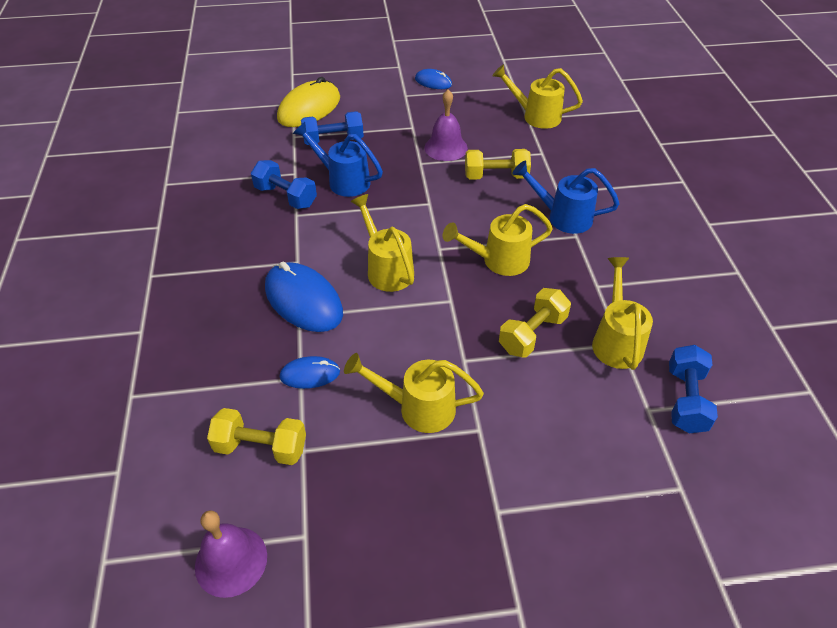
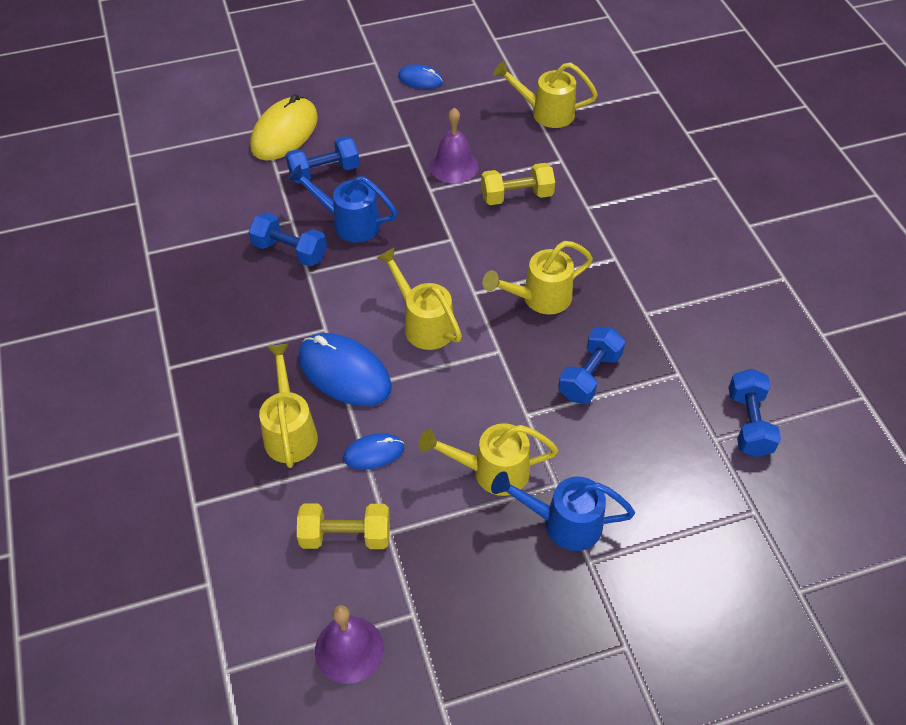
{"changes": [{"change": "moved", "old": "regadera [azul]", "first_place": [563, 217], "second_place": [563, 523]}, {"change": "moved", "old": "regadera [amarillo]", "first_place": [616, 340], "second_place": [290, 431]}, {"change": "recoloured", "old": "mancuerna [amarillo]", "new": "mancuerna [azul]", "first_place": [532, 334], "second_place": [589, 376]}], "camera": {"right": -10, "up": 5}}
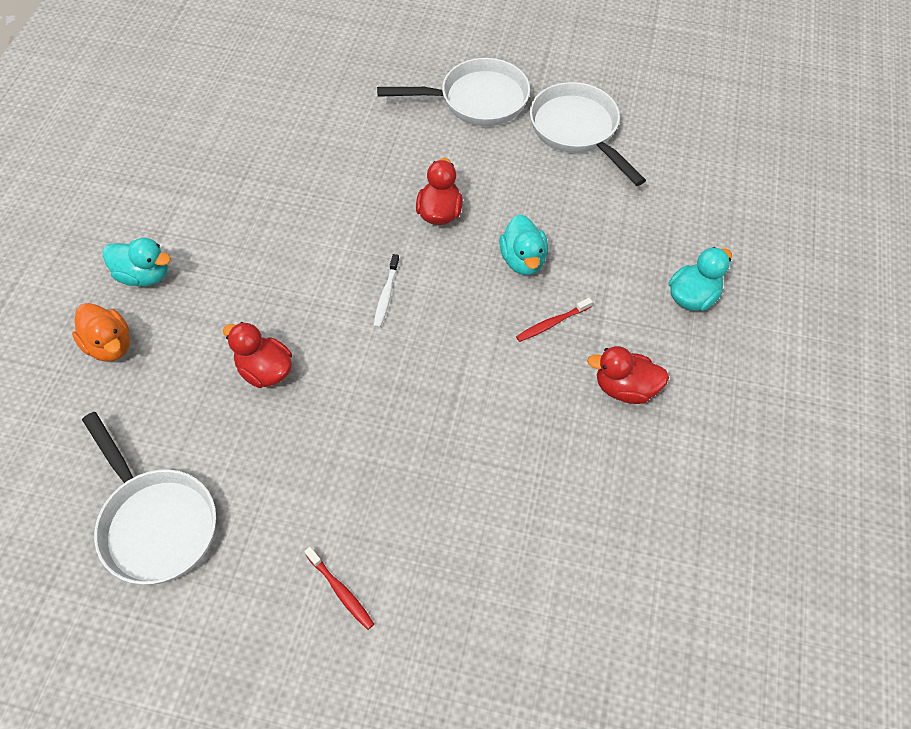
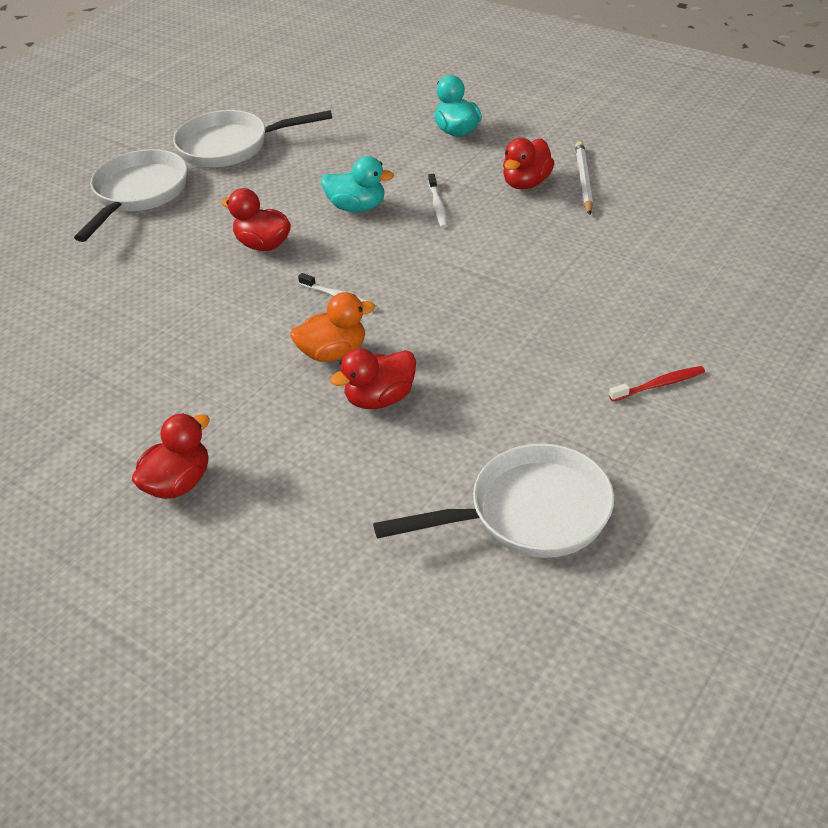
{"changes": [{"change": "added", "new": "lápiz [blanco]", "second_place": [583, 180]}, {"change": "moved", "old": "pato [naranja]", "first_place": [110, 345], "second_place": [333, 352]}, {"change": "recoloured", "old": "pato [turquesa]", "new": "pato [rojo]", "first_place": [144, 275], "second_place": [178, 483]}, {"change": "recoloured", "old": "cepillo de dientes [rojo]", "new": "cepillo de dientes [blanco]", "first_place": [552, 323], "second_place": [438, 206]}], "camera": {"right": -65, "up": -15}}
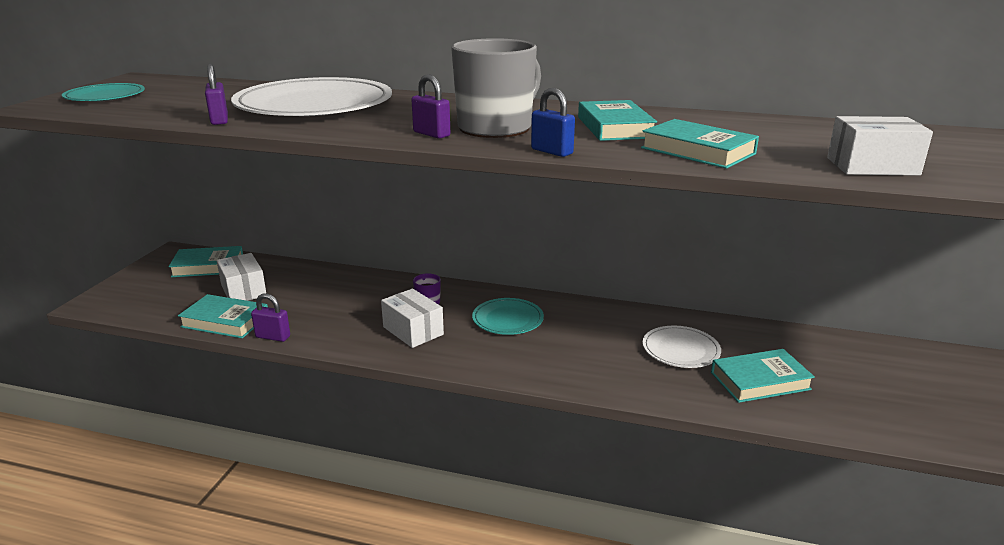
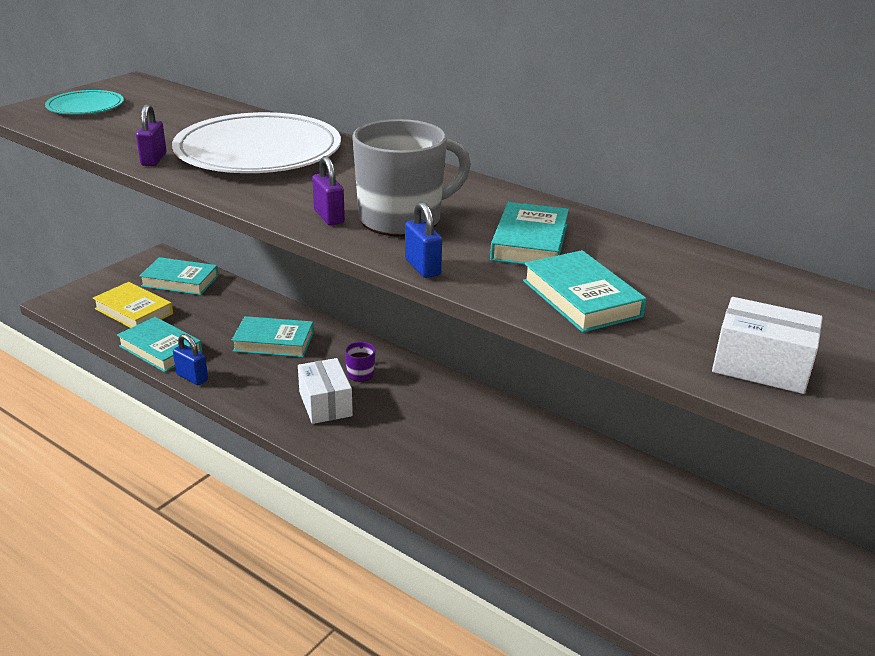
{"changes": [{"change": "removed", "old": "caja [blanco]", "first_place": [243, 290]}, {"change": "removed", "old": "plato [turquesa]", "first_place": [507, 319]}, {"change": "removed", "old": "plato [blanco]", "first_place": [680, 350]}, {"change": "added", "new": "libro [amarillo]", "second_place": [134, 311]}, {"change": "moved", "old": "libro [turquesa]", "first_place": [760, 381], "second_place": [273, 342]}, {"change": "recoloured", "old": "candado [morado]", "new": "candado [azul]", "first_place": [273, 337], "second_place": [192, 377]}], "camera": {"right": 20, "up": 5}}
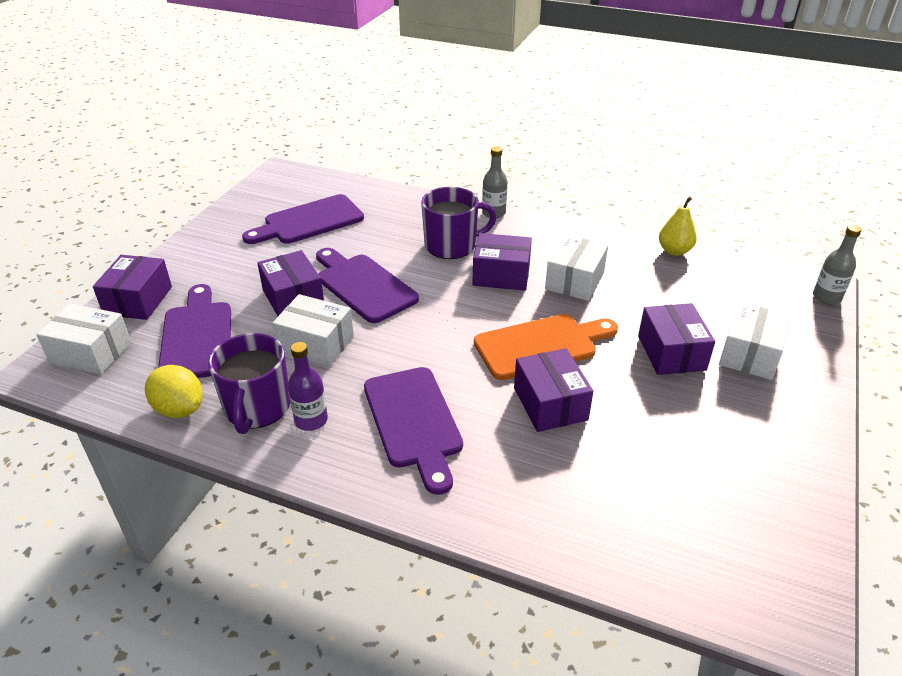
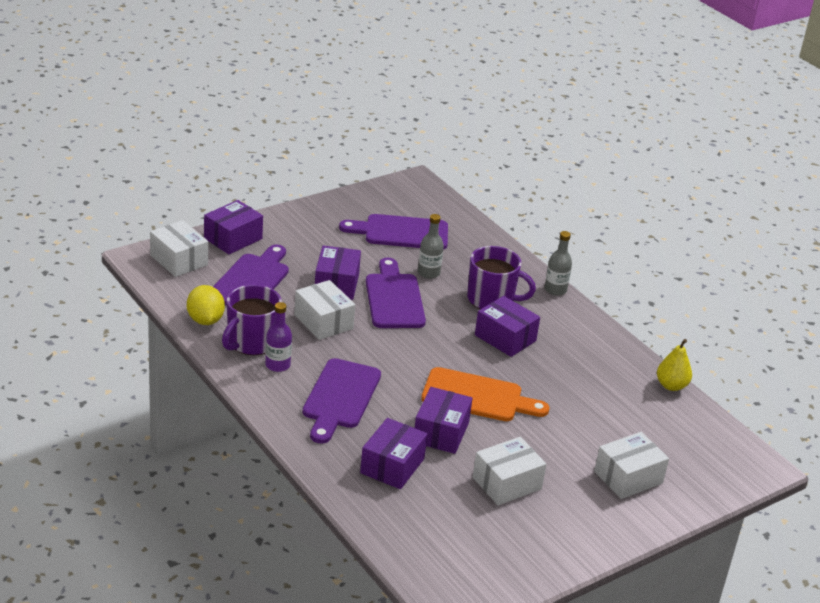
{"changes": [{"change": "moved", "old": "caja [blanco]", "first_place": [575, 281], "second_place": [507, 483]}, {"change": "moved", "old": "caja [morado]", "first_place": [671, 353], "second_place": [392, 466]}, {"change": "moved", "old": "botella [gris]", "first_place": [826, 297], "second_place": [428, 273]}], "camera": {"right": 30, "up": -5}}
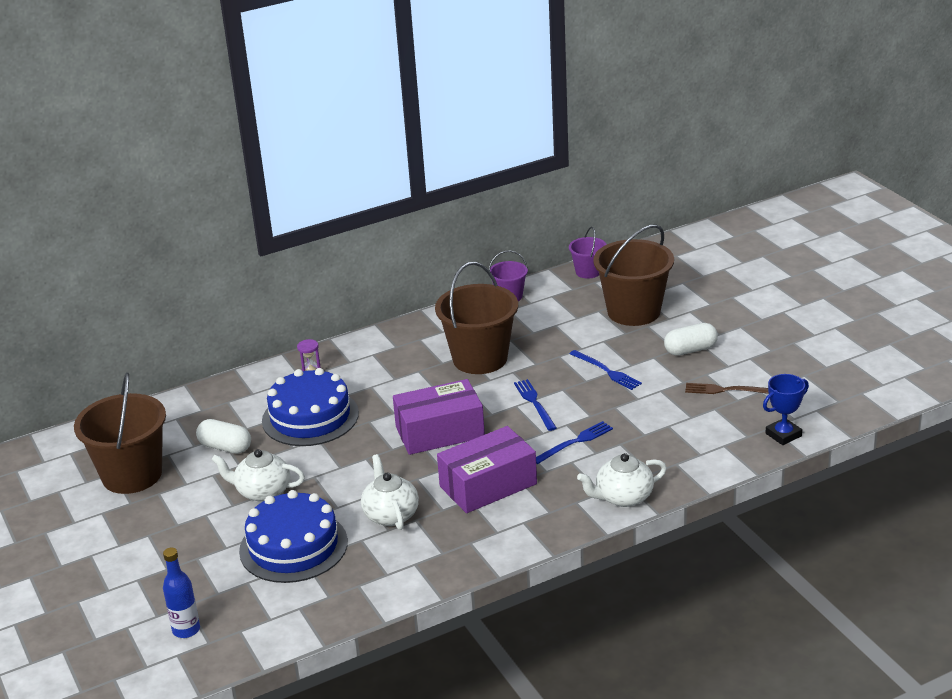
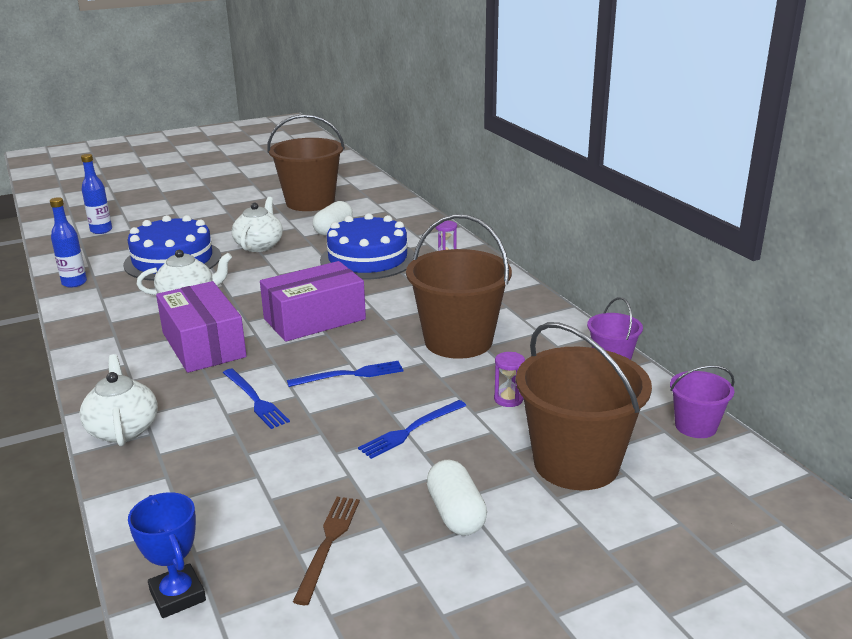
{"changes": [{"change": "added", "new": "botella [azul]", "second_place": [74, 283]}, {"change": "added", "new": "reloj de arena [morado]", "second_place": [508, 399]}, {"change": "turned", "old": "caja [morado]", "first_place": [440, 432], "second_place": [314, 319], "degrees": 75}], "camera": {"right": 90, "up": -5}}
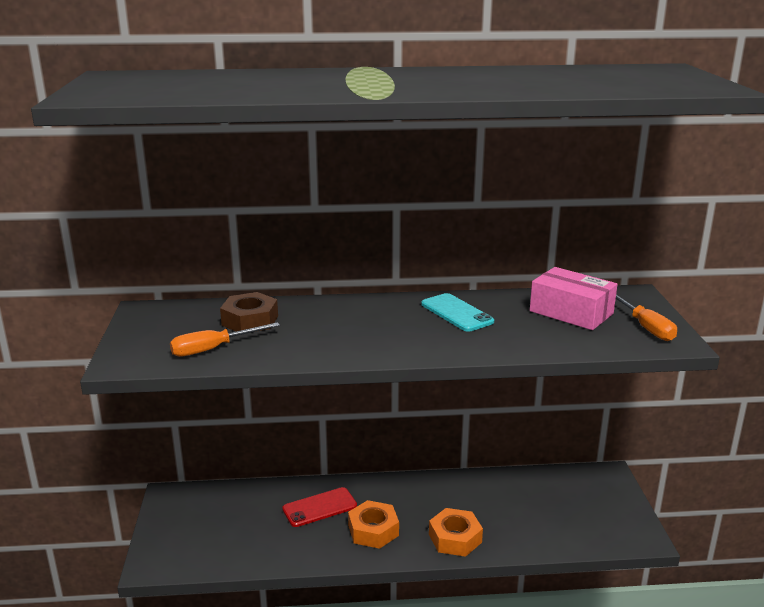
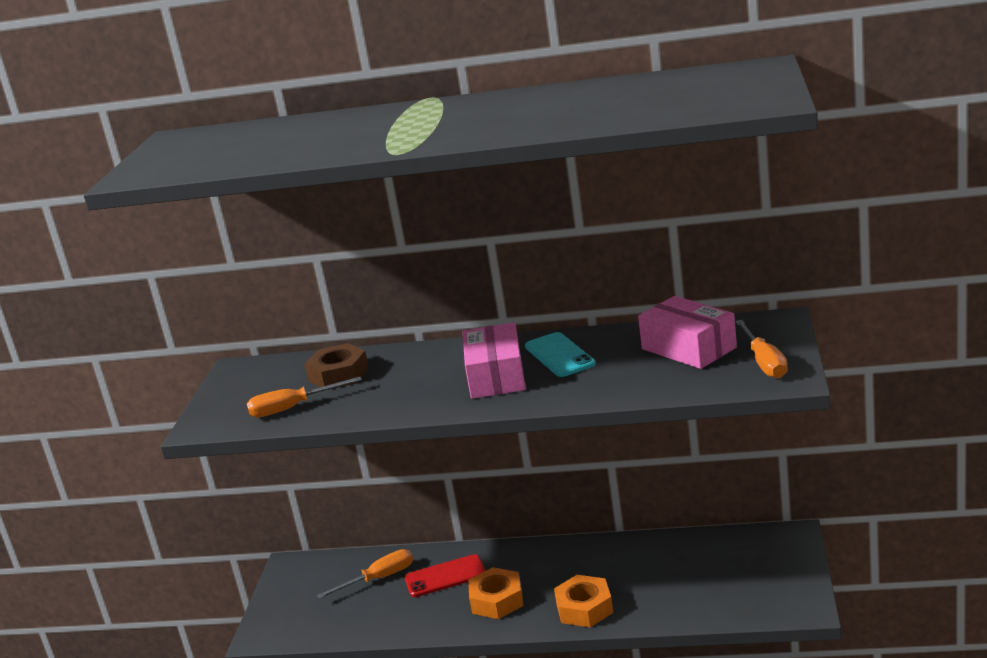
{"changes": [{"change": "added", "new": "destornillador [naranja]", "second_place": [379, 579]}, {"change": "added", "new": "caja [rosa]", "second_place": [496, 376]}], "camera": {"right": 15, "up": 0}}
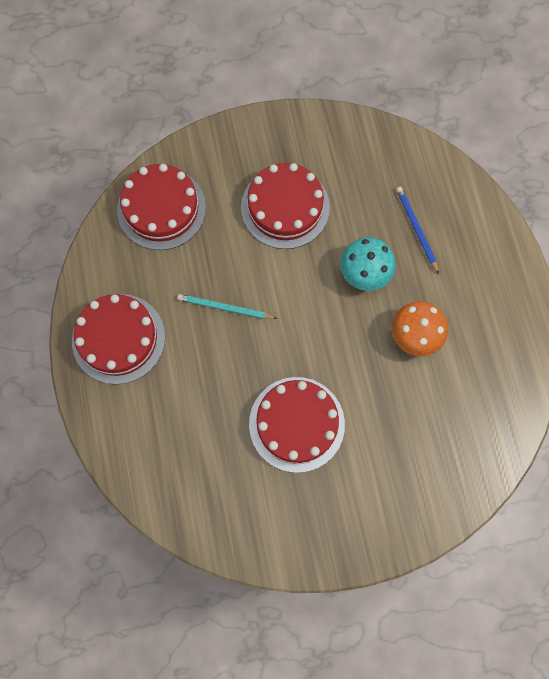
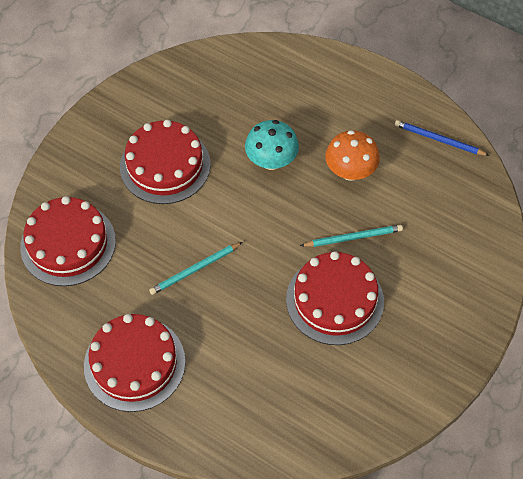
{"changes": [{"change": "added", "new": "lápiz [turquesa]", "second_place": [353, 237]}, {"change": "moved", "old": "lápiz [azul]", "first_place": [416, 229], "second_place": [439, 140]}], "camera": {"right": -45, "up": -15}}
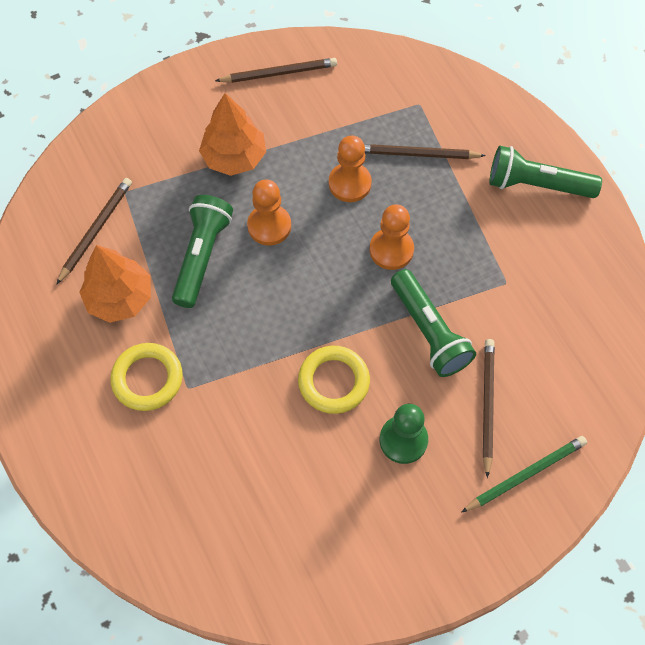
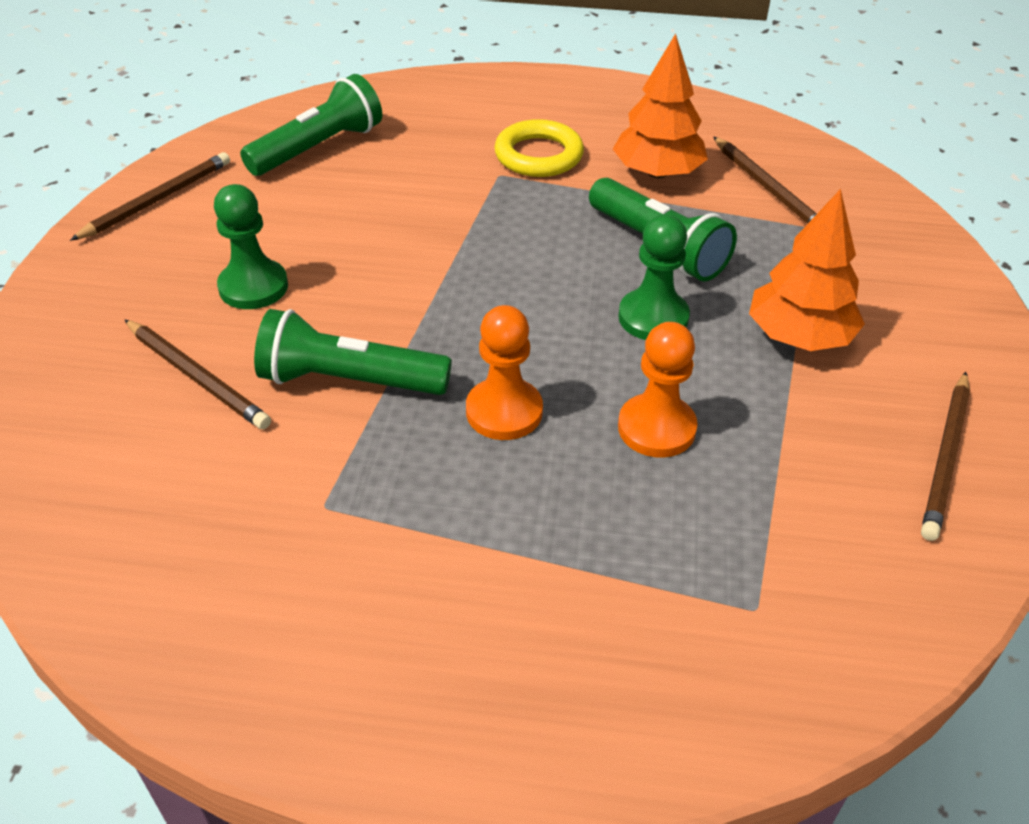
{"changes": [{"change": "removed", "old": "anillo [amarillo]", "first_place": [333, 381]}, {"change": "removed", "old": "lápiz [verde]", "first_place": [525, 474]}, {"change": "moved", "old": "lápiz [marrón]", "first_place": [417, 154], "second_place": [157, 200]}, {"change": "moved", "old": "lámpara de mano [verde]", "first_place": [536, 185], "second_place": [318, 148]}, {"change": "recoloured", "old": "peón [naranja]", "new": "peón [verde]", "first_place": [269, 226], "second_place": [653, 317]}], "camera": {"right": 125, "up": -20}}
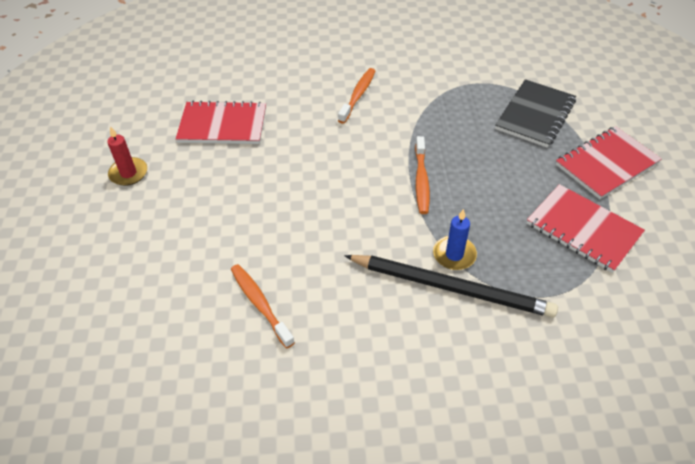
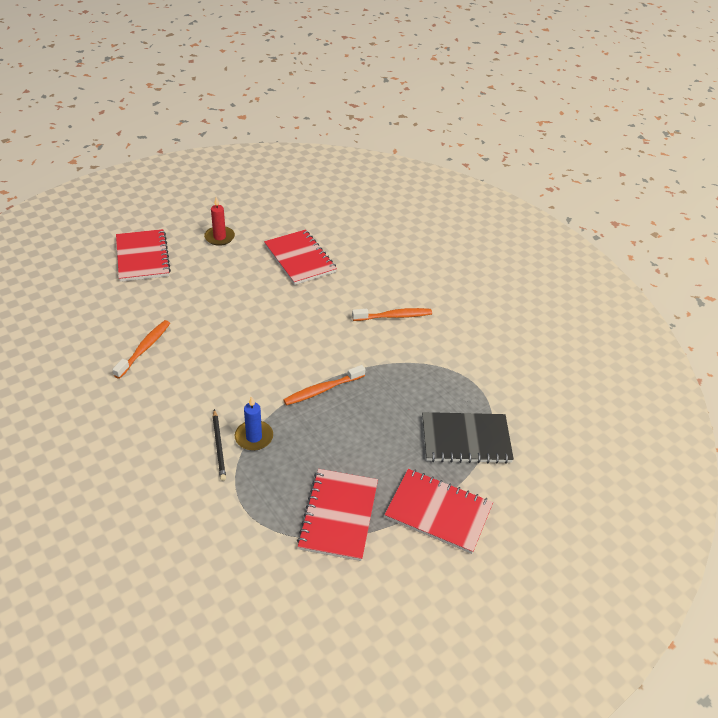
{"changes": [{"change": "added", "new": "cuaderno [rojo]", "second_place": [142, 257]}, {"change": "resized", "old": "lápiz [negro]", "first_place": [451, 287], "second_place": [219, 446], "factor": 0.49}], "camera": {"right": 55, "up": -5}}
